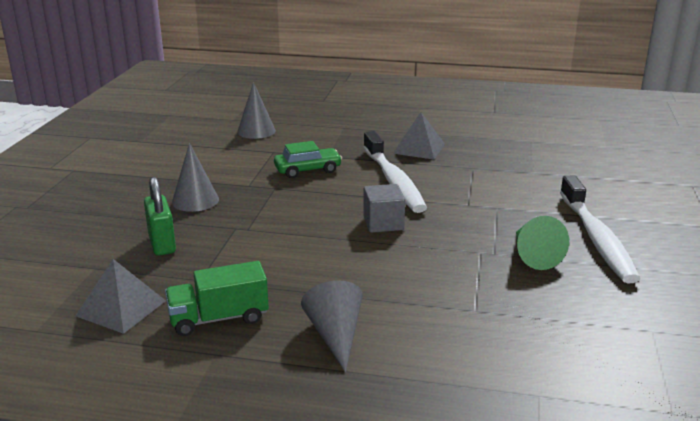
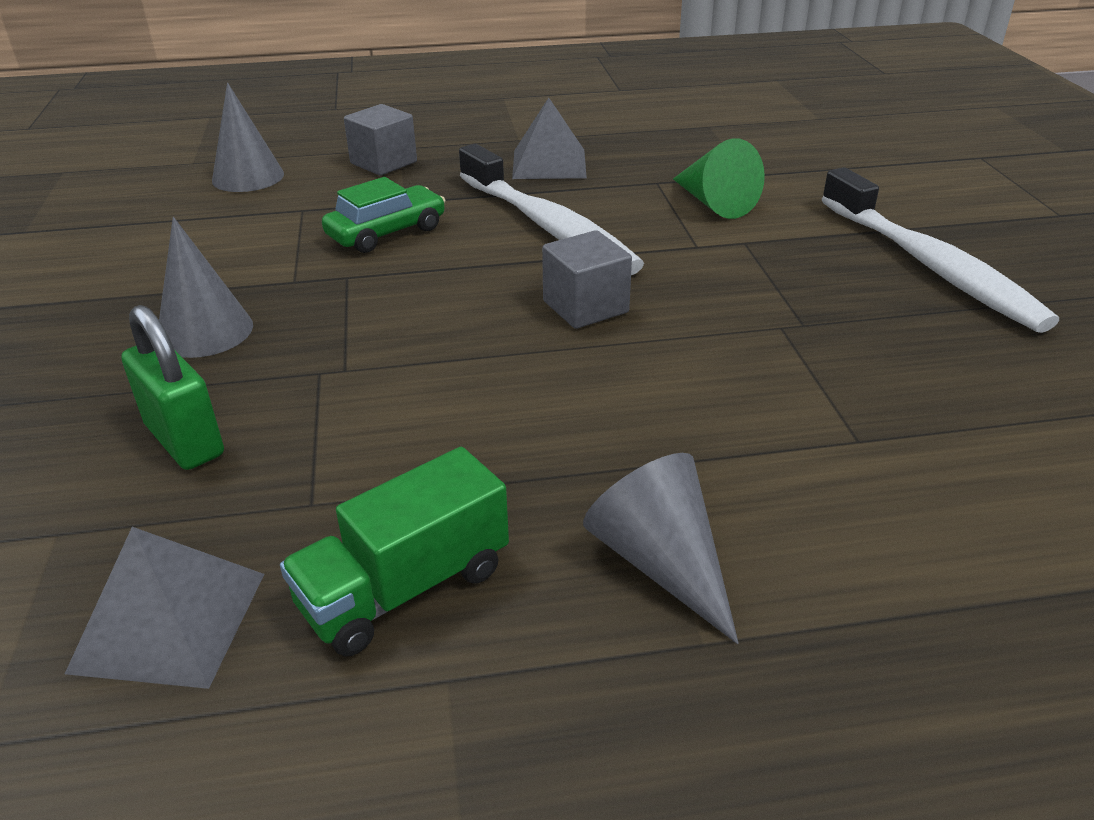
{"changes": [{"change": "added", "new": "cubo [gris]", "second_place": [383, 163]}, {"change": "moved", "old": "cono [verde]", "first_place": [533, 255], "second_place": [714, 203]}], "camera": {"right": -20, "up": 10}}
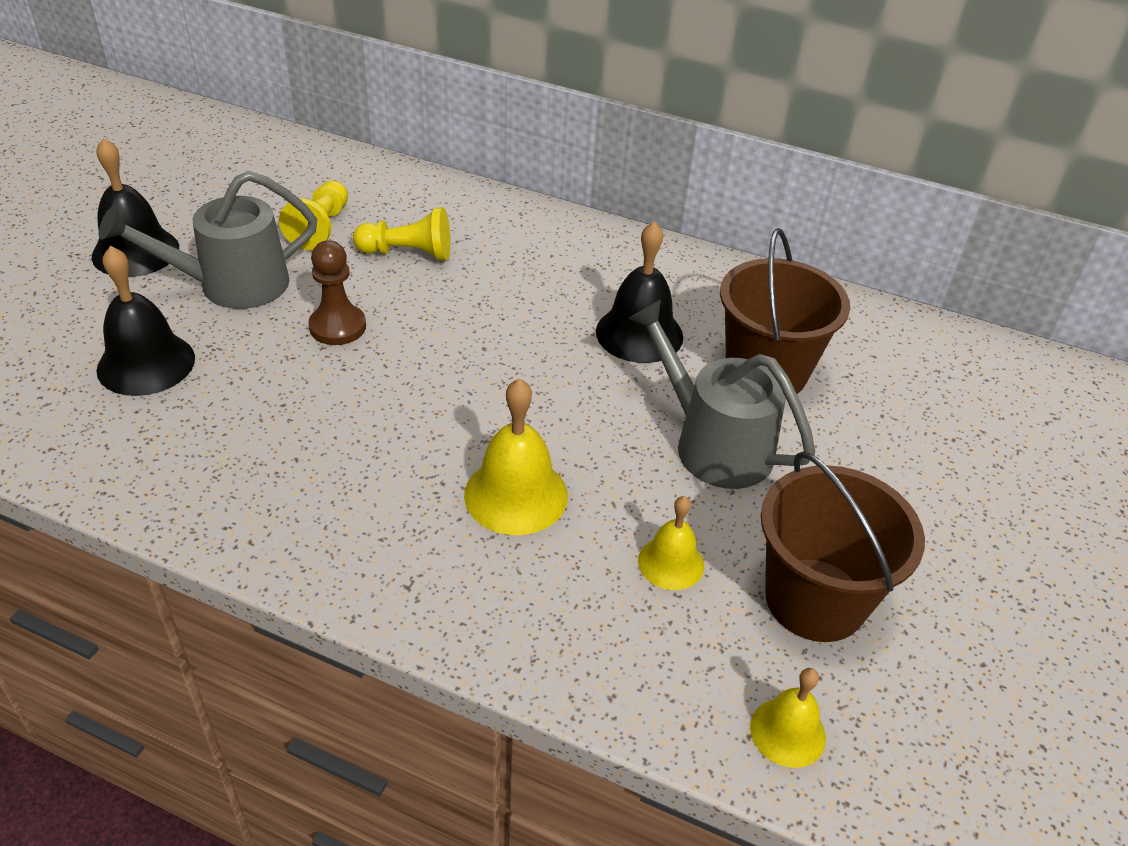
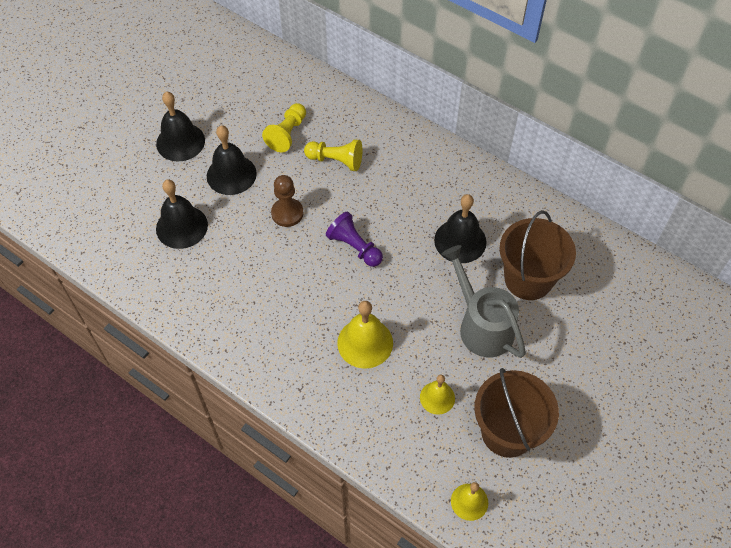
{"changes": [{"change": "added", "new": "peón [morado]", "second_place": [354, 247]}, {"change": "replaced", "old": "regadera [gris]", "new": "campana [negro]", "first_place": [231, 285], "second_place": [231, 174]}], "camera": {"right": 15, "up": 15}}
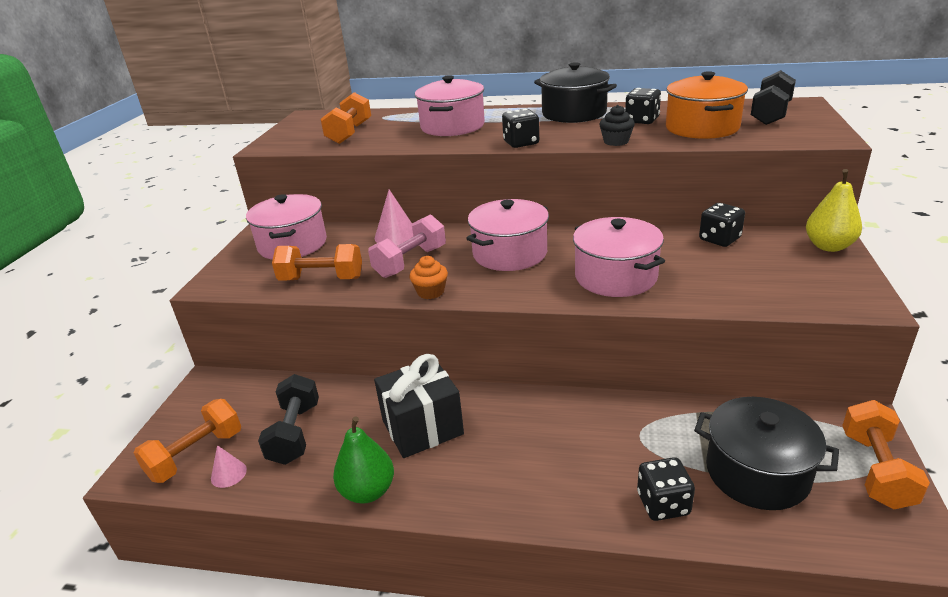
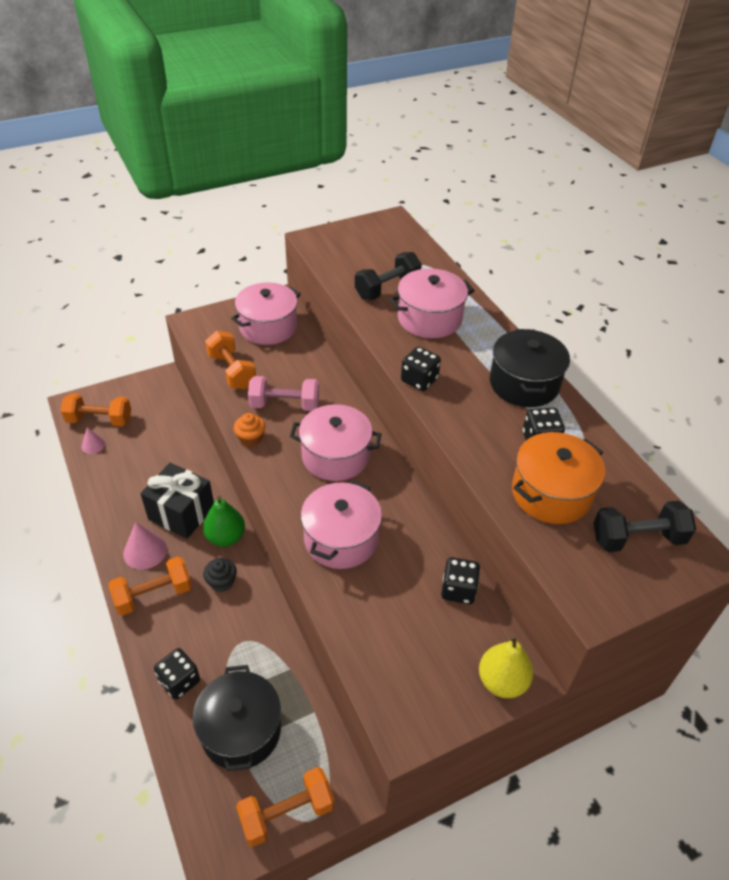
{"changes": [{"change": "moved", "old": "mancuerna [negro]", "first_place": [295, 433], "second_place": [387, 288]}, {"change": "moved", "old": "mancuerna [naranja]", "first_place": [349, 133], "second_place": [153, 595]}, {"change": "moved", "old": "pera [verde]", "first_place": [368, 491], "second_place": [226, 537]}, {"change": "moved", "old": "cono [rosa]", "first_place": [396, 235], "second_place": [145, 551]}, {"change": "moved", "old": "magdalena [negro]", "first_place": [616, 141], "second_place": [222, 582]}], "camera": {"right": 50, "up": 15}}
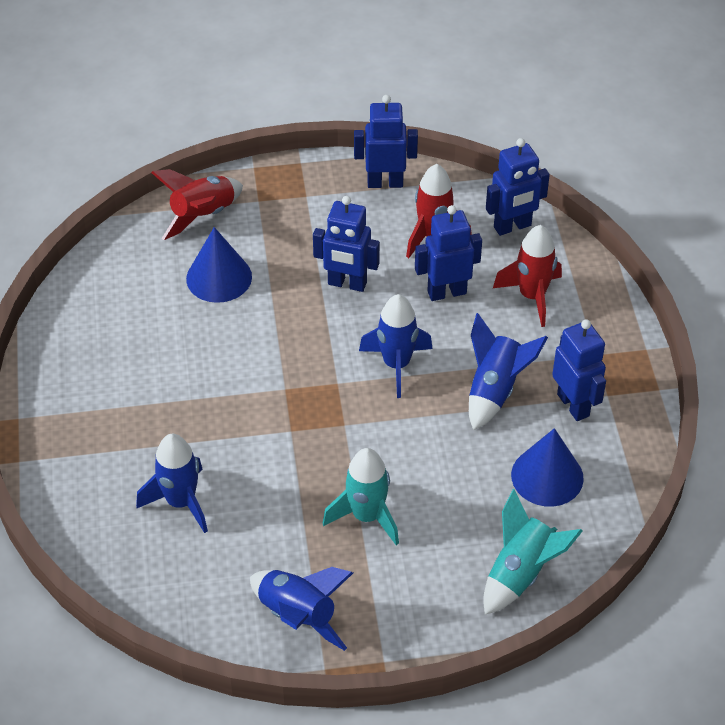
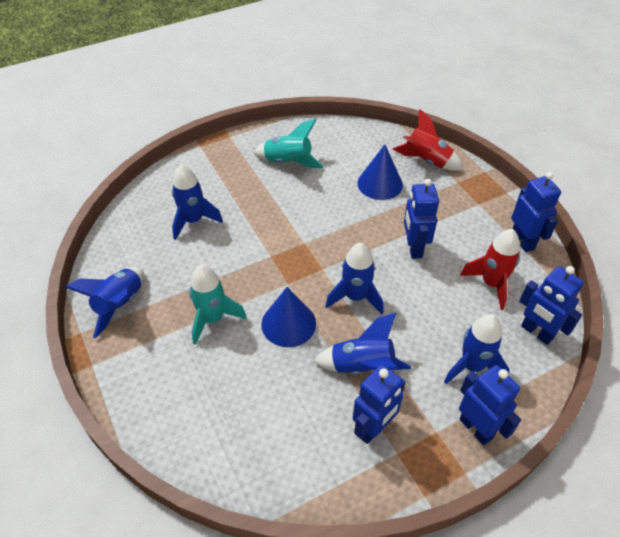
{"changes": [{"change": "moved", "old": "robot [azul]", "first_place": [446, 292], "second_place": [476, 428]}, {"change": "moved", "old": "cohete [turquesa]", "first_place": [521, 573], "second_place": [288, 162]}, {"change": "moved", "old": "cono [azul]", "first_place": [547, 476], "second_place": [288, 323]}, {"change": "recoloured", "old": "cohete [rojo]", "new": "cohete [azul]", "first_place": [532, 296], "second_place": [472, 366]}], "camera": {"right": 70, "up": 0}}
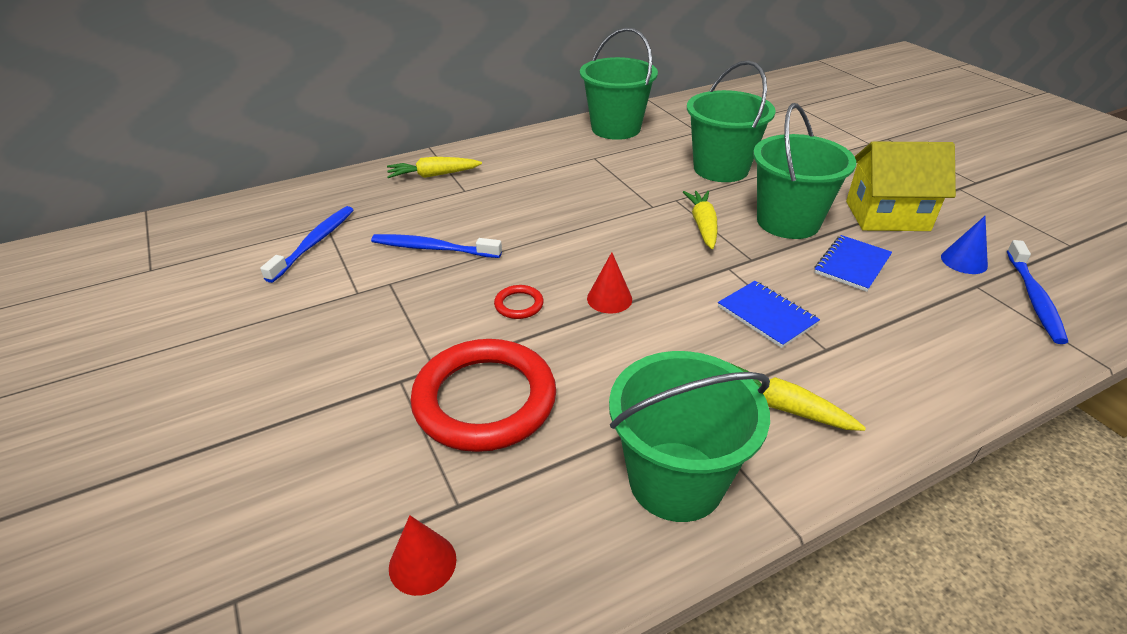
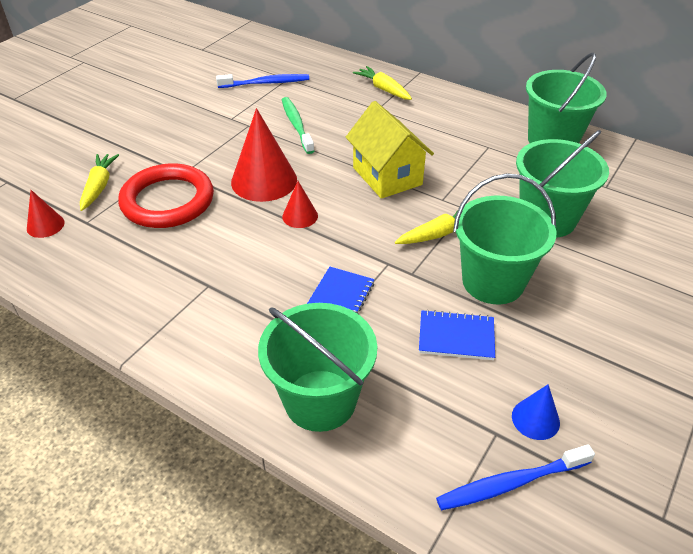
{"changes": [{"change": "moved", "old": "balde [verde]", "first_place": [676, 481], "second_place": [320, 400]}, {"change": "moved", "old": "zanahoria [amarillo]", "first_place": [782, 407], "second_place": [99, 186]}, {"change": "moved", "old": "casa [amarillo]", "first_place": [887, 216], "second_place": [387, 176]}, {"change": "replaced", "old": "anillo [rojo]", "new": "cono [rojo]", "first_place": [519, 305], "second_place": [264, 180]}, {"change": "recoloured", "old": "cepillo de dientes [azul]", "new": "cepillo de dientes [verde]", "first_place": [433, 248], "second_place": [296, 125]}], "camera": {"right": 60, "up": 5}}
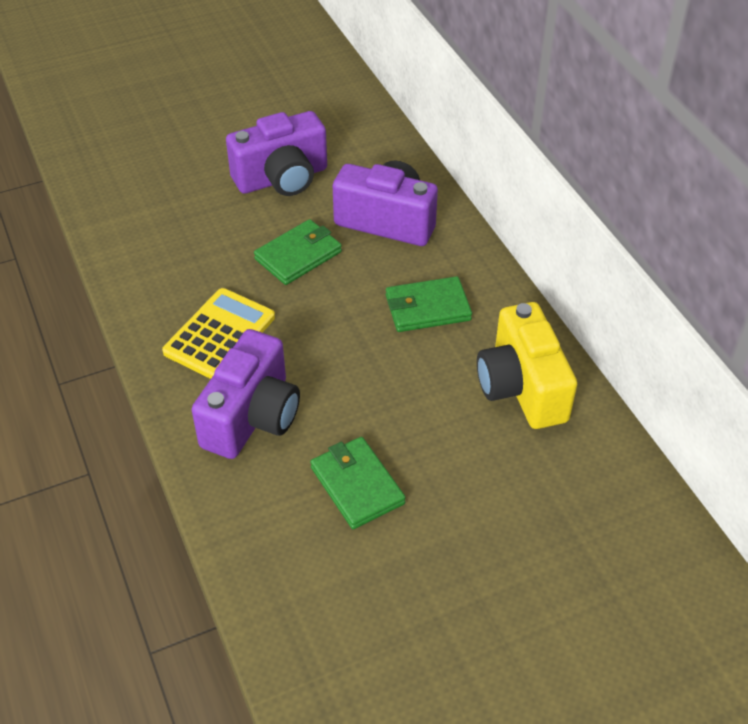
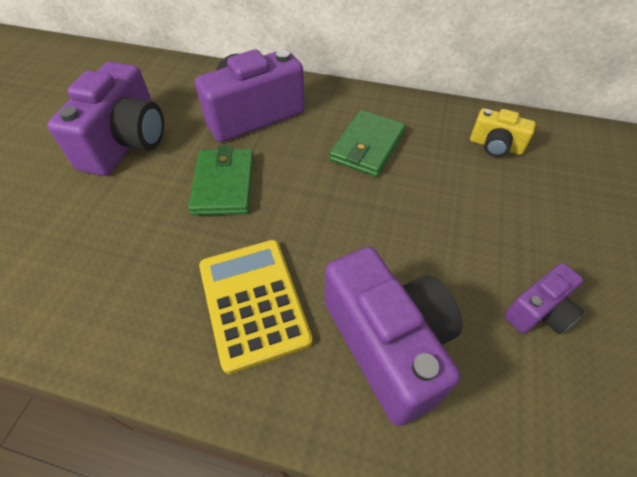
{"changes": [{"change": "replaced", "old": "cartera [verde]", "new": "cámara [morado]", "first_place": [357, 485], "second_place": [539, 311]}, {"change": "resized", "old": "cámara [amarillo]", "first_place": [521, 387], "second_place": [495, 146], "factor": 0.52}], "camera": {"right": -50, "up": 5}}
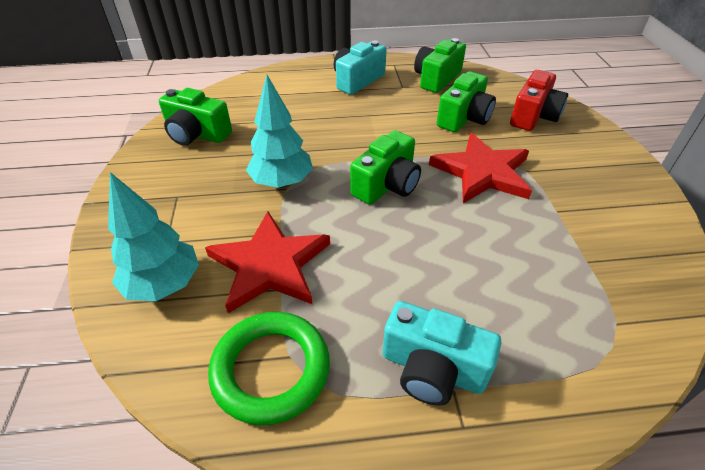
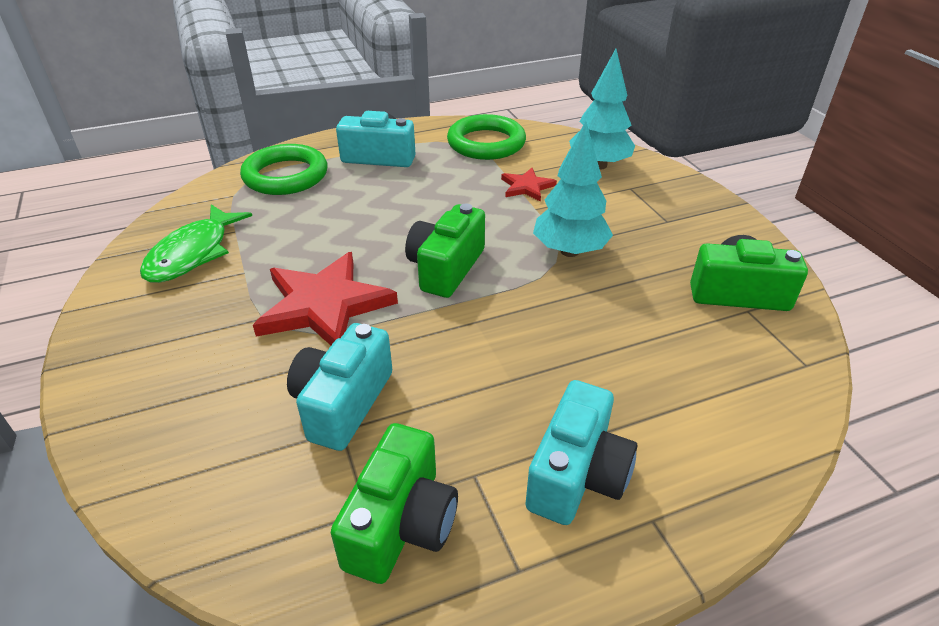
{"changes": [{"change": "removed", "old": "cámara [rojo]", "first_place": [533, 116]}, {"change": "added", "new": "pez [verde]", "second_place": [193, 253]}, {"change": "added", "new": "anillo [verde]", "second_place": [285, 176]}, {"change": "recoloured", "old": "cámara [verde]", "new": "cámara [turquesa]", "first_place": [464, 118], "second_place": [343, 403]}, {"change": "resized", "old": "estrella [rojo]", "first_place": [269, 265], "second_place": [527, 187], "factor": 0.51}], "camera": {"right": 165, "up": -5}}
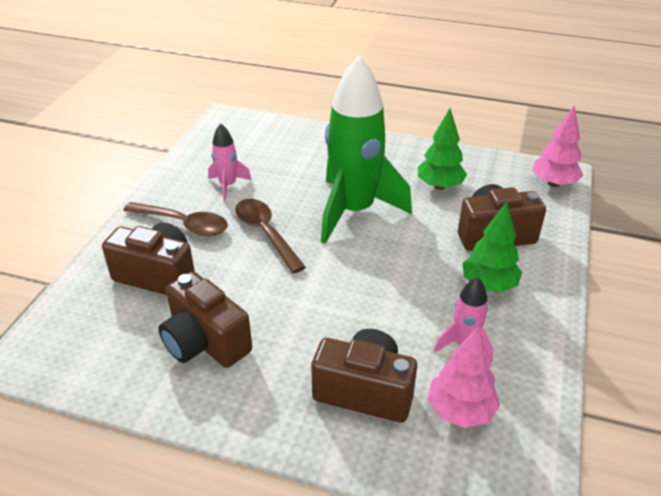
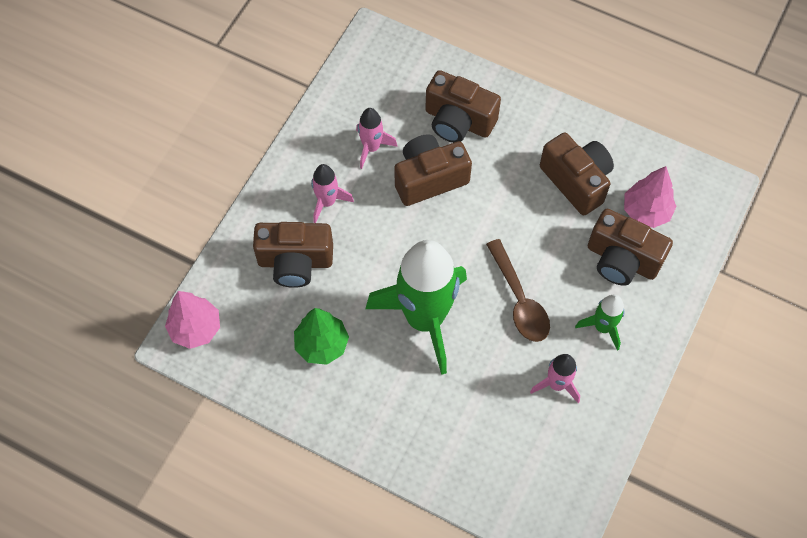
{"changes": [{"change": "added", "new": "cámara [marrón]", "second_place": [429, 178]}, {"change": "moved", "old": "árbol [rosa]", "first_place": [460, 411], "second_place": [646, 211]}, {"change": "replaced", "old": "cuchara [marrón]", "new": "cohete [verde]", "first_place": [183, 224], "second_place": [602, 327]}, {"change": "replaced", "old": "árbol [verde]", "new": "cohete [rosa]", "first_place": [488, 285], "second_place": [327, 202]}], "camera": {"right": -170, "up": 25}}
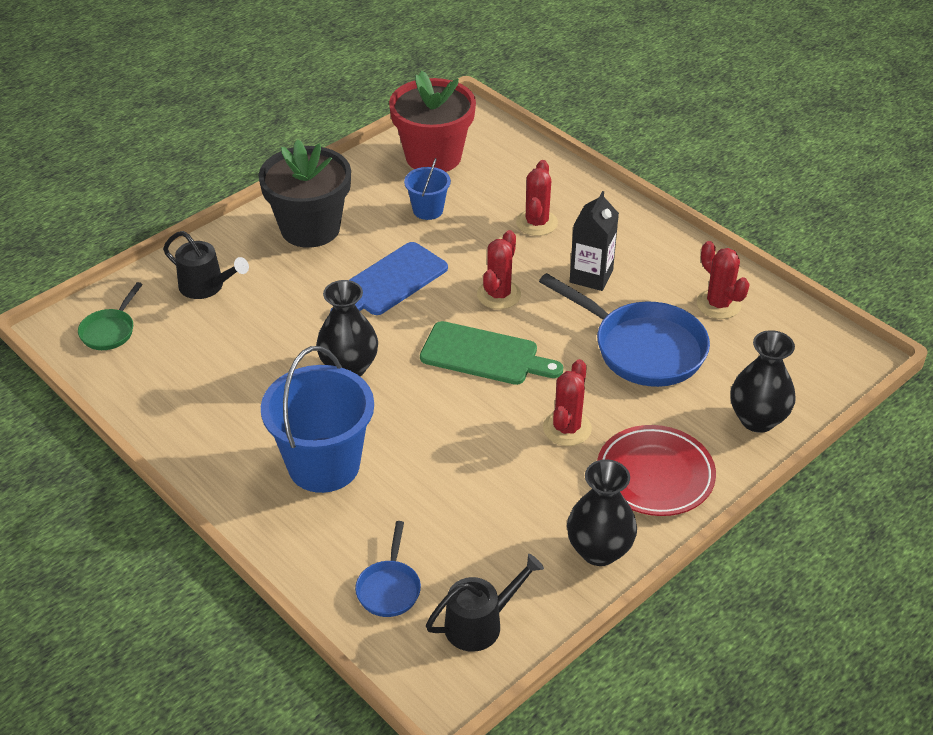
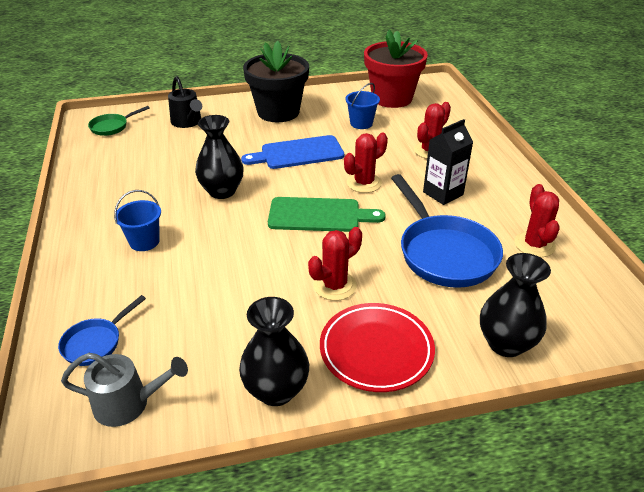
{"changes": [{"change": "recoloured", "old": "regadera [negro]", "new": "regadera [gris]", "first_place": [480, 624], "second_place": [128, 403]}, {"change": "turned", "old": "tabla de cortar [verde]", "first_place": [484, 355], "second_place": [319, 215], "degrees": -45}, {"change": "resized", "old": "balde [azul]", "first_place": [324, 465], "second_place": [144, 241], "factor": 0.51}], "camera": {"right": 30, "up": -5}}
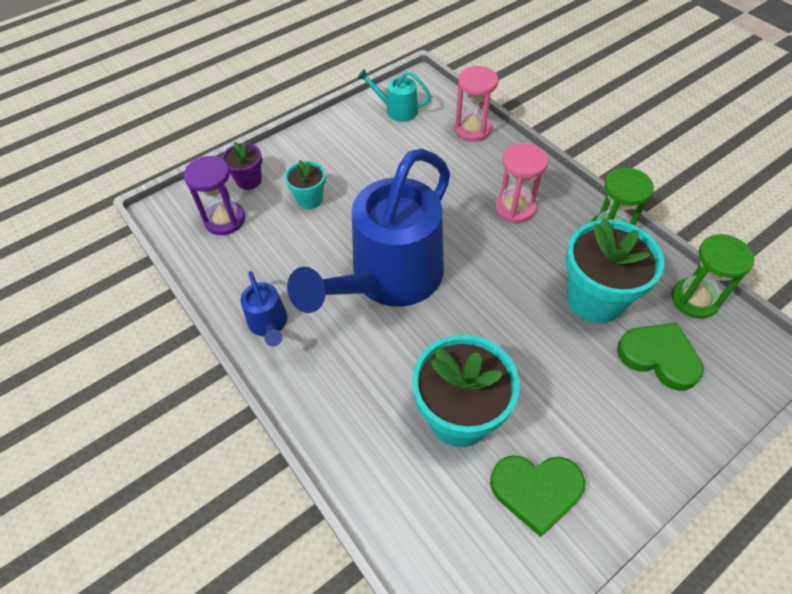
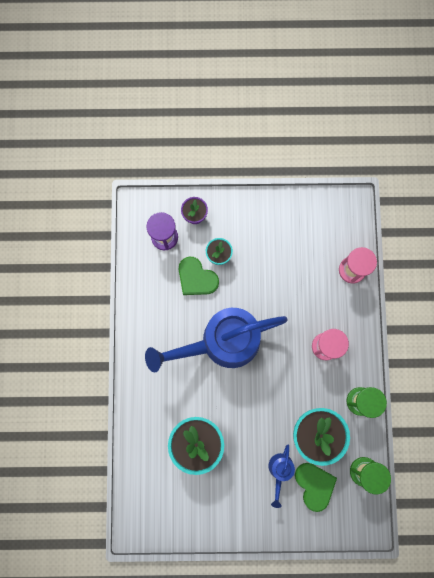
{"changes": [{"change": "removed", "old": "regadera [turquesa]", "first_place": [396, 110]}, {"change": "moved", "old": "regadera [azul]", "first_place": [269, 325], "second_place": [279, 470]}, {"change": "moved", "old": "corazón [verde]", "first_place": [536, 491], "second_place": [196, 278]}], "camera": {"right": 35, "up": 25}}
